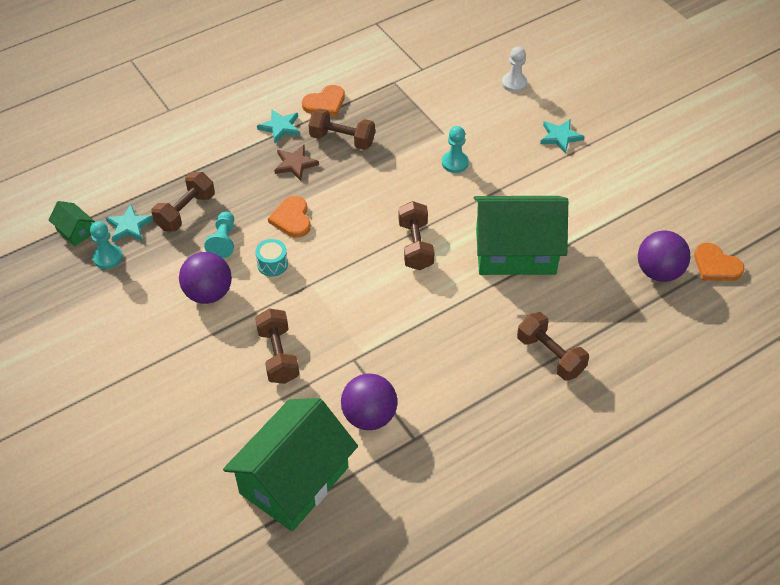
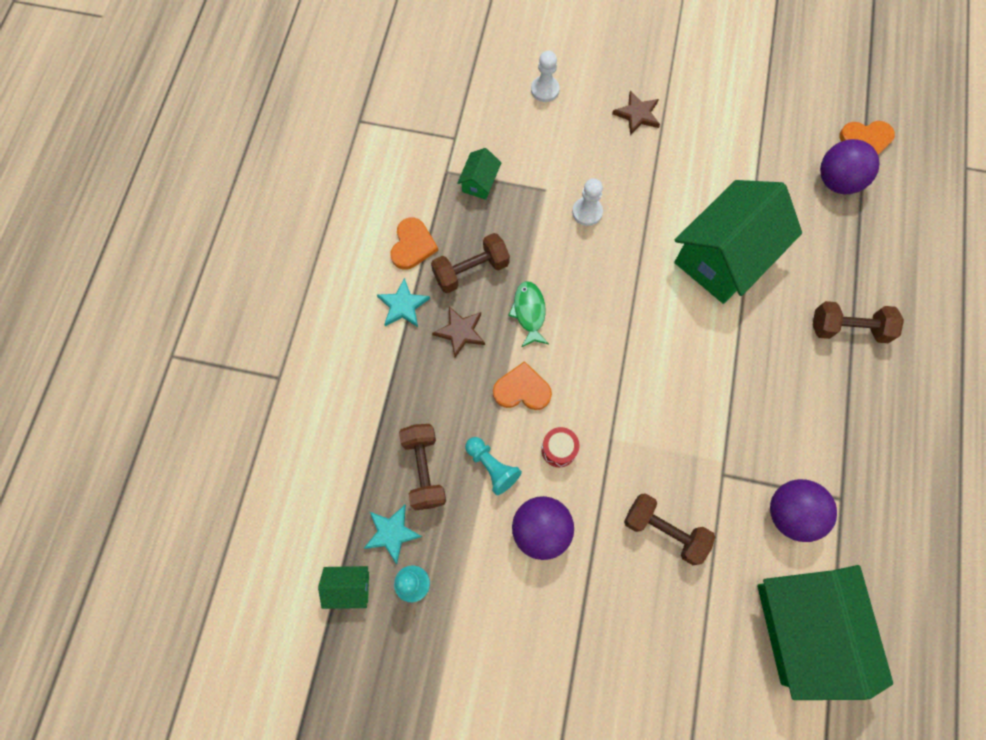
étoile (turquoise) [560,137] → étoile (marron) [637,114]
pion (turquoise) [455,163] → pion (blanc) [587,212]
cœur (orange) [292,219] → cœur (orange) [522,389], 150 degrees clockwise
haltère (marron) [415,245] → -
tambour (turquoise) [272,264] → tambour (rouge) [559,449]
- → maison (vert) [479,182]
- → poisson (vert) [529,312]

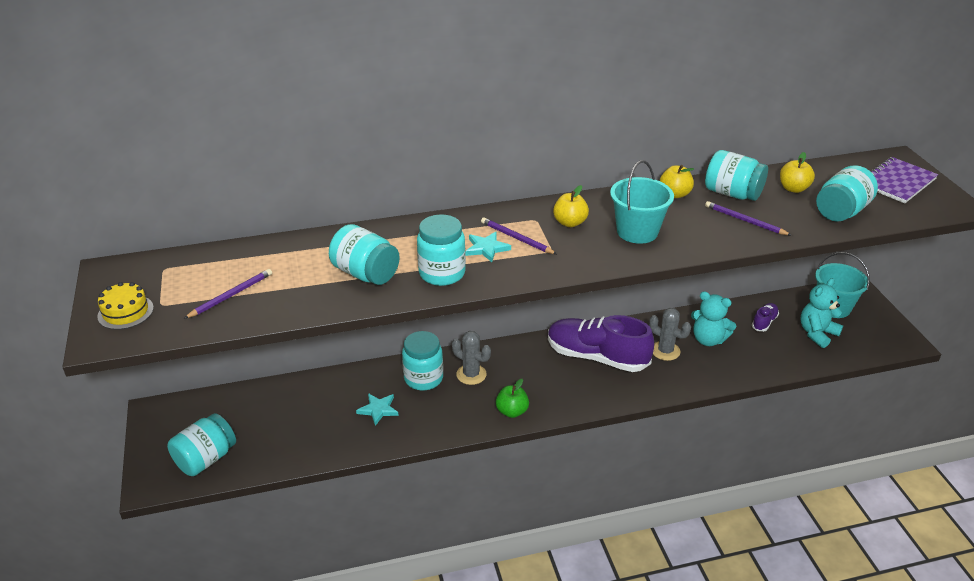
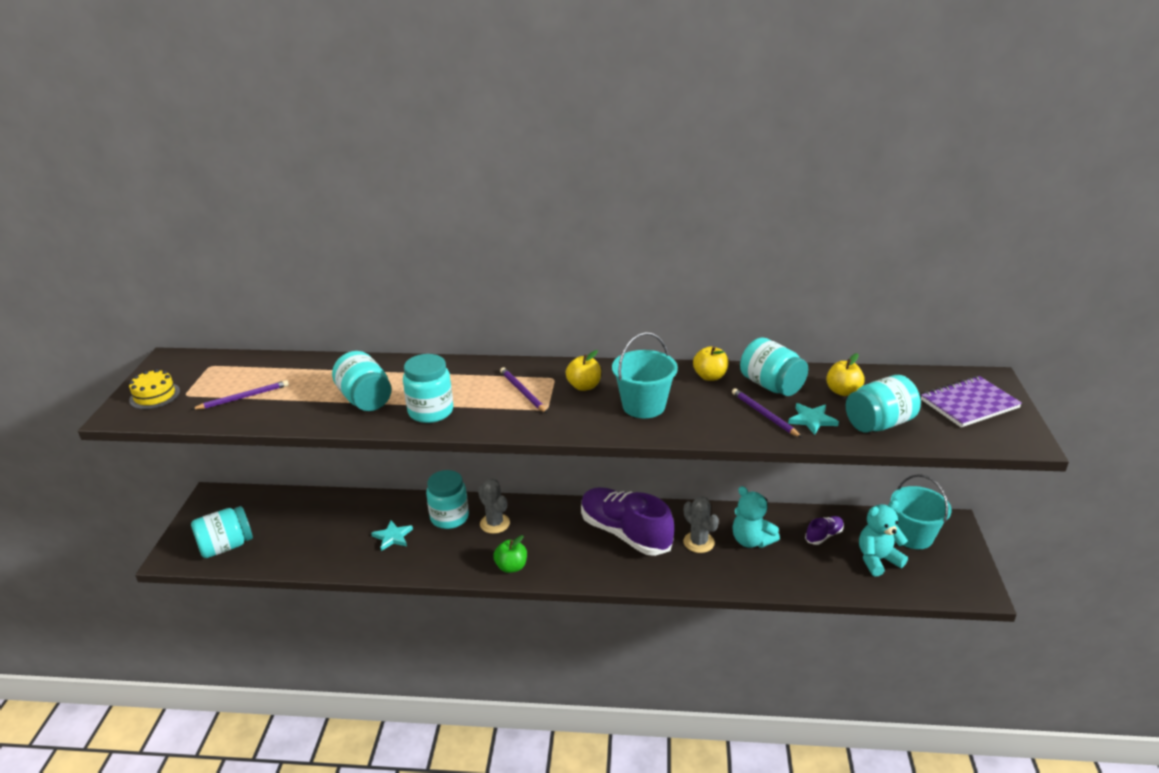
étoile (turquoise) [486,248] → étoile (turquoise) [812,420], moved

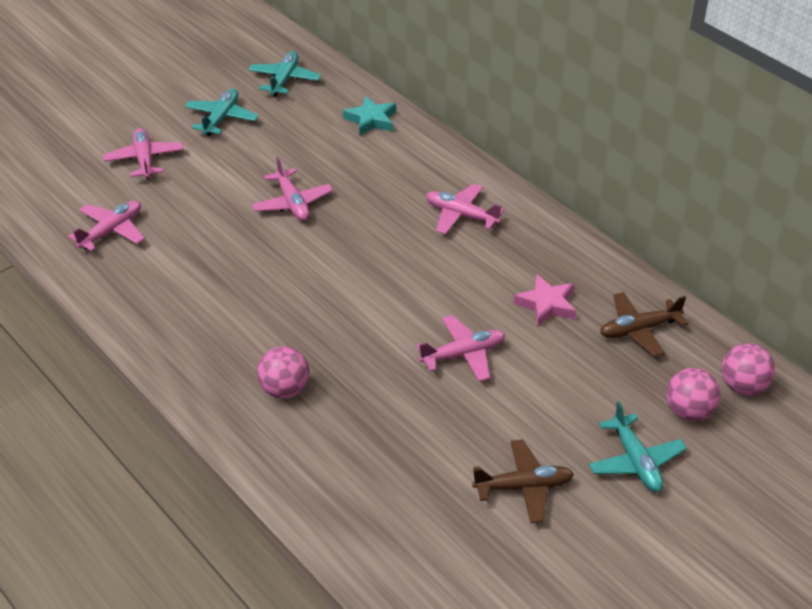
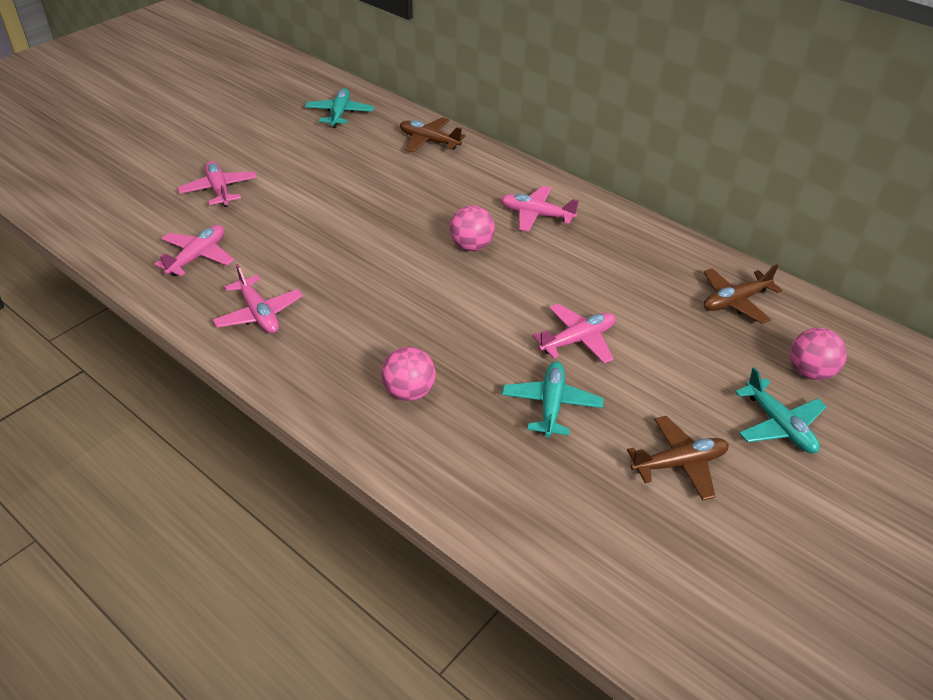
avion (turquoise) [221,118] → avion (turquoise) [551,405], moved
étoile (turquoise) [371,120] → avion (marron) [429,141]
avion (rose) [292,203] → avion (rose) [259,314], moved
étoile (rose) [547,304] → -
balle (rose) [743,386] → balle (rose) [471,246], moved

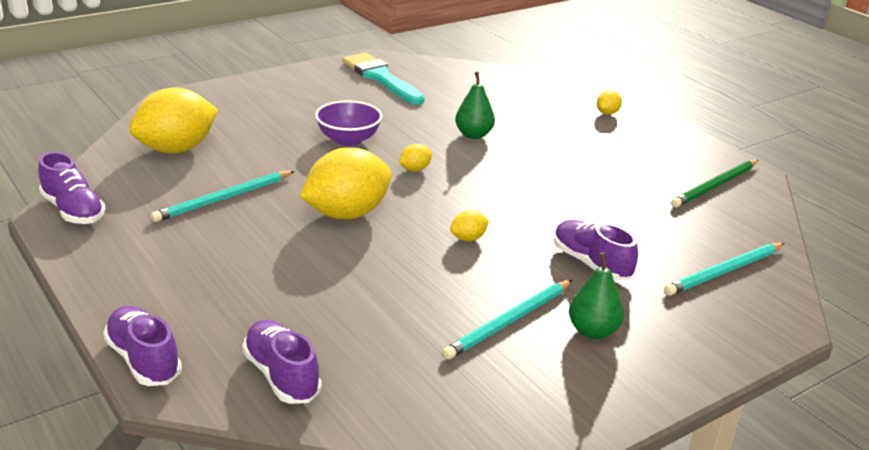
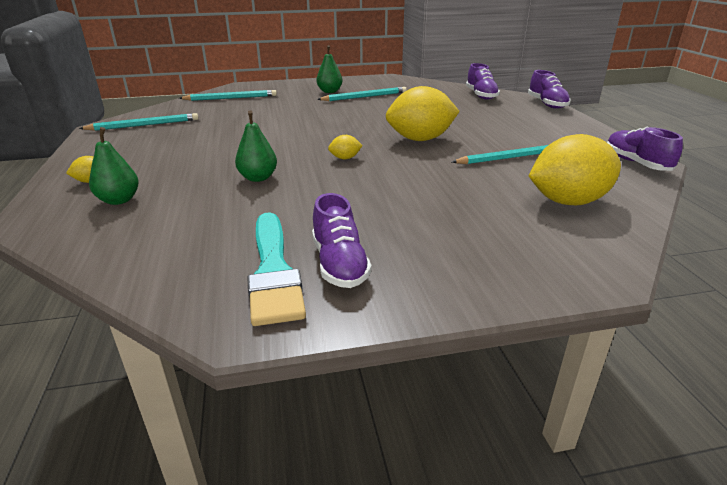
bol (violet) [348,140] → -
crayon (vert) [715,186] → crayon (turquoise) [144,125]
citron (jaune) [468,238] → -
chaussure (violet) [591,264] → chaussure (violet) [339,264], moved
- → poire (vert) [119,200]

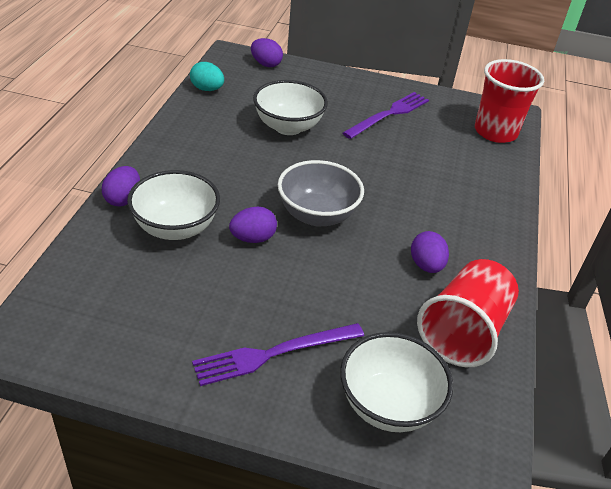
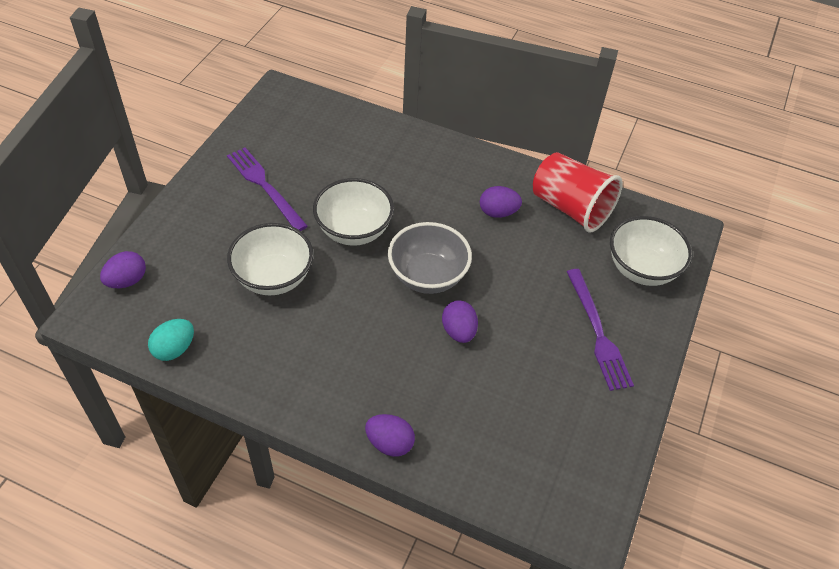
gobelet (rouge) [495,132] → -
bol (blanc) [175,228] → bol (blanc) [354,230], moved

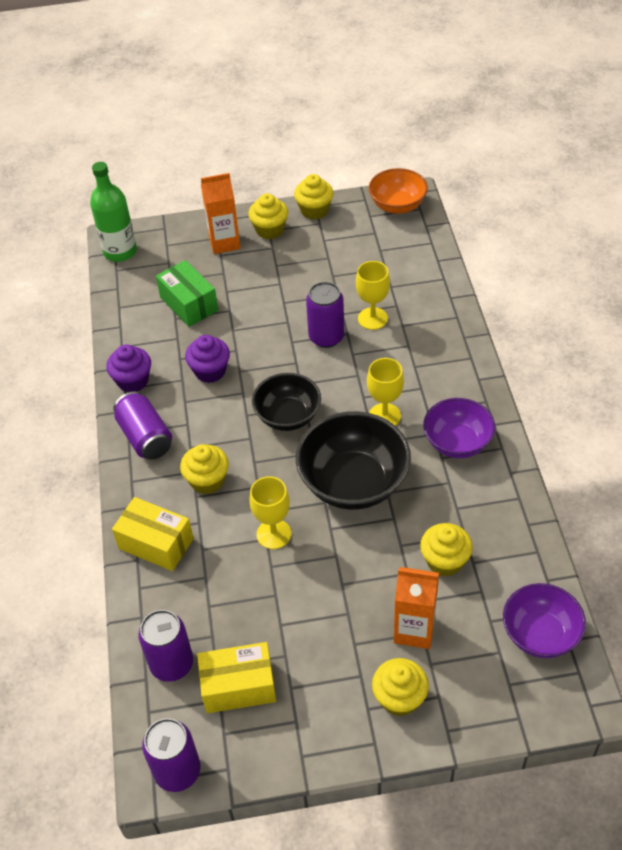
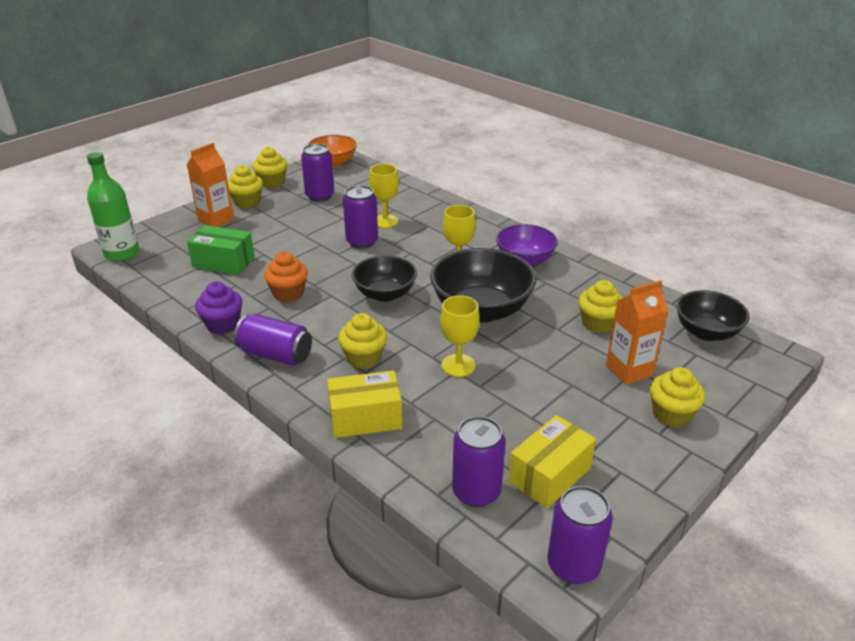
muffin (violet) [210,371] → muffin (orange) [288,293]
bol (violet) [540,634] → bol (noir) [706,332]
- → canette (violet) [320,196]

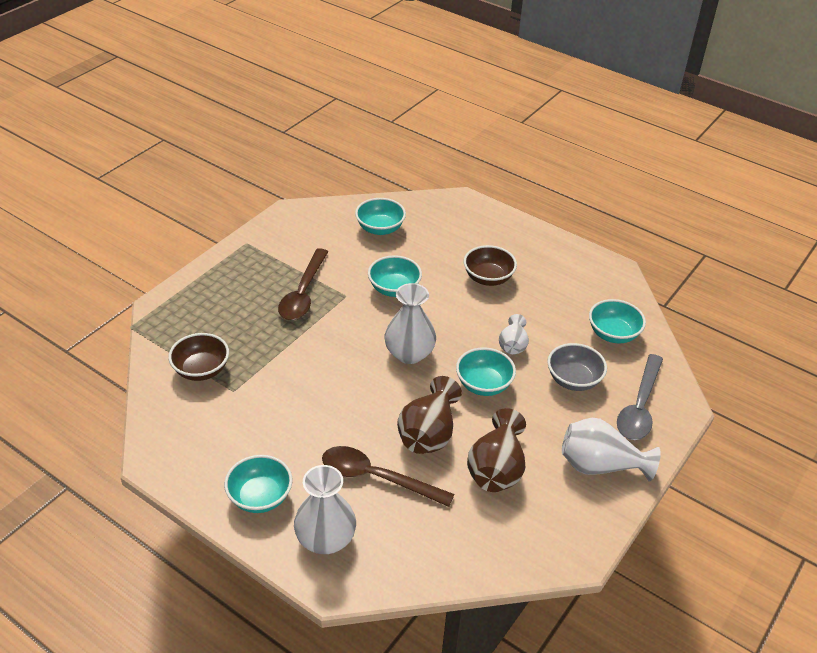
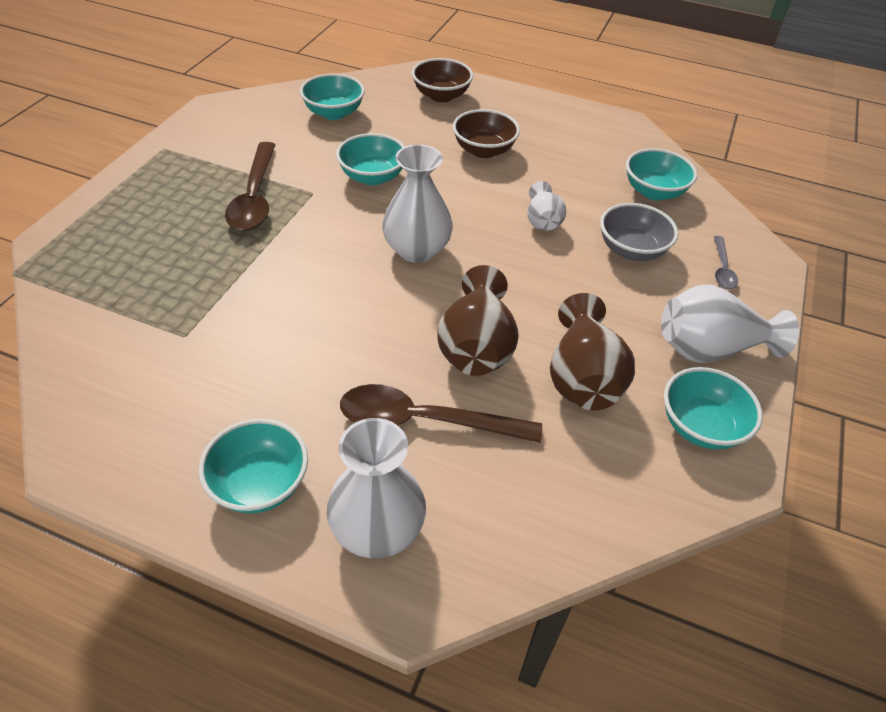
bol (marron) [201,370] → bol (marron) [441,96], moved
bol (turquoise) [483,384] → bol (turquoise) [700,426], moved
cuillère (gris) [639,406] → cuillère (gris) [722,269], x0.52

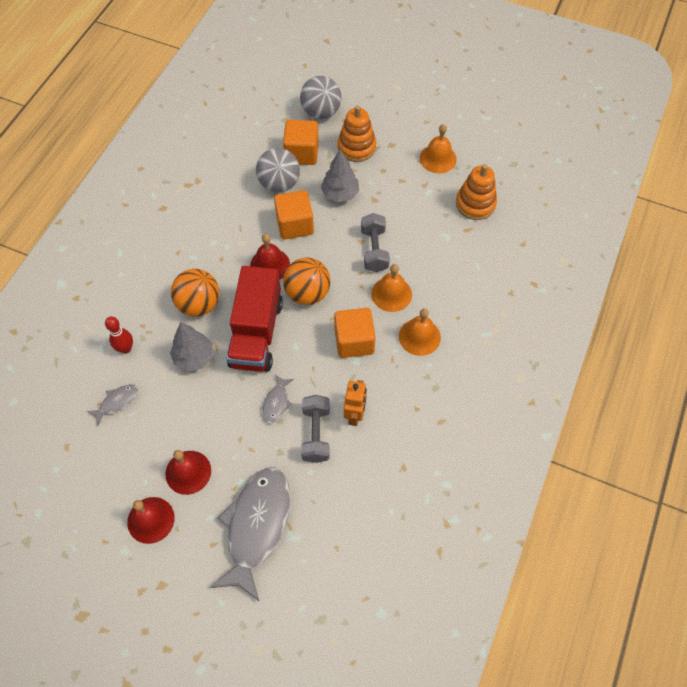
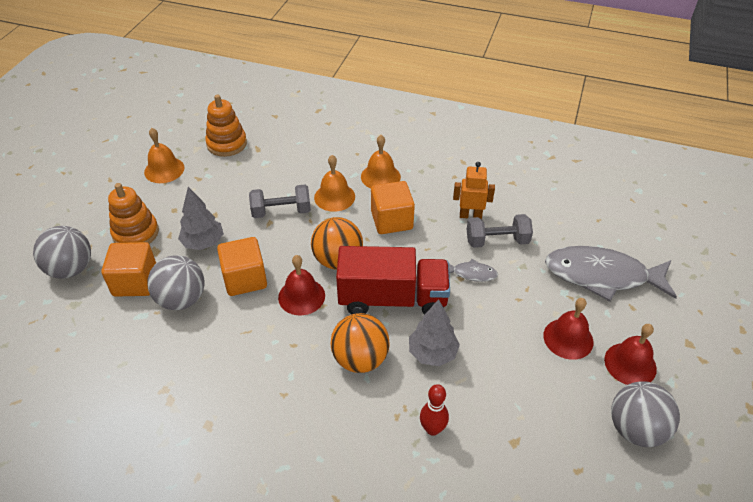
poisson (gris) [117,402] → -
- → balle (gris) [636,429]

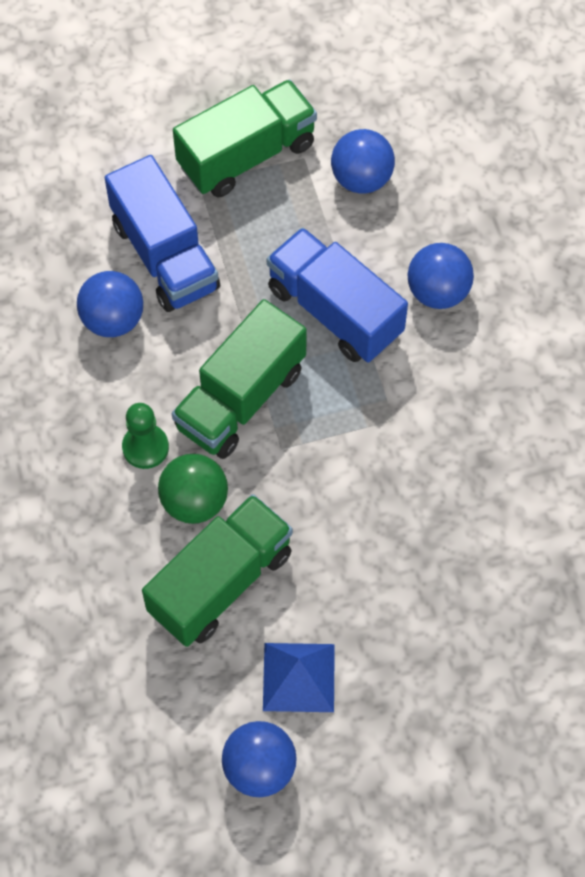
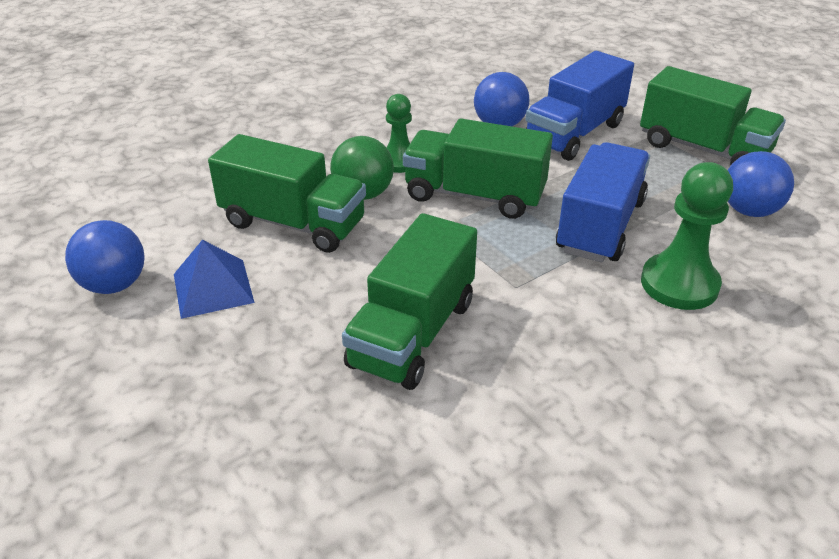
balle (bleu) [438,292] → pion (vert) [679,284]
- → camion (vert) [413,333]

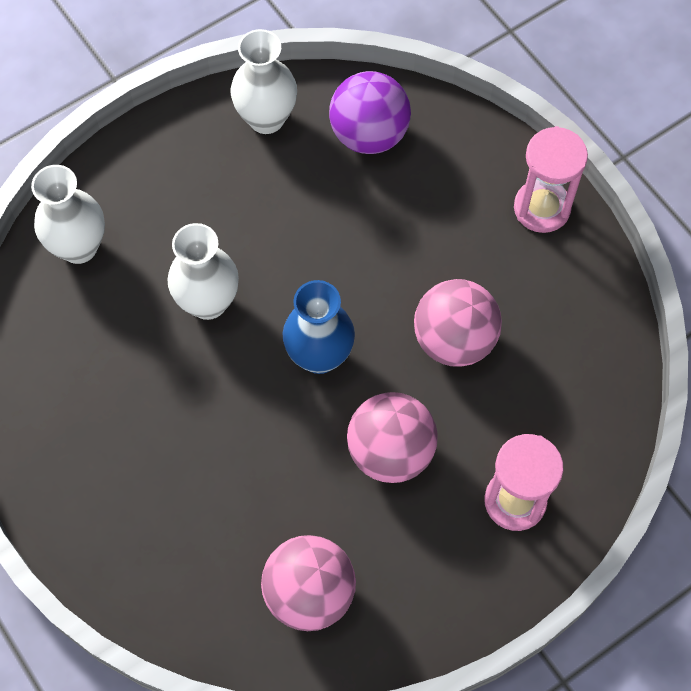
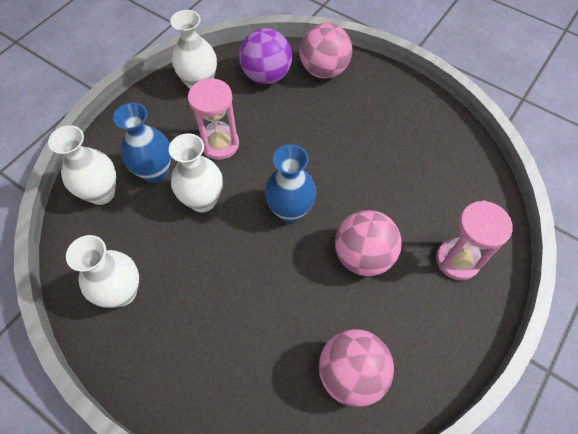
sablier (rose) [542,208] → sablier (rose) [220,144], moved
balle (rose) [454,340] → balle (rose) [324,70], moved
- → vase (bleu) [155,172]
- → vase (blanc) [122,292]

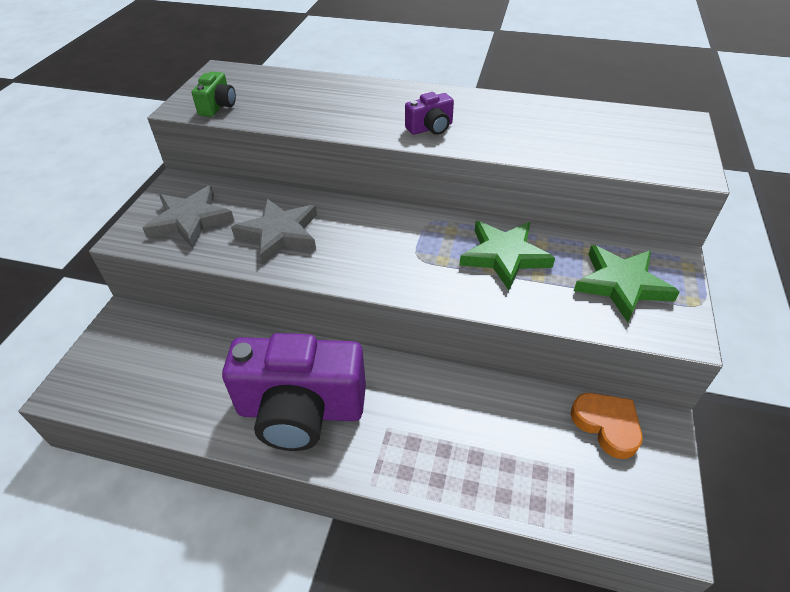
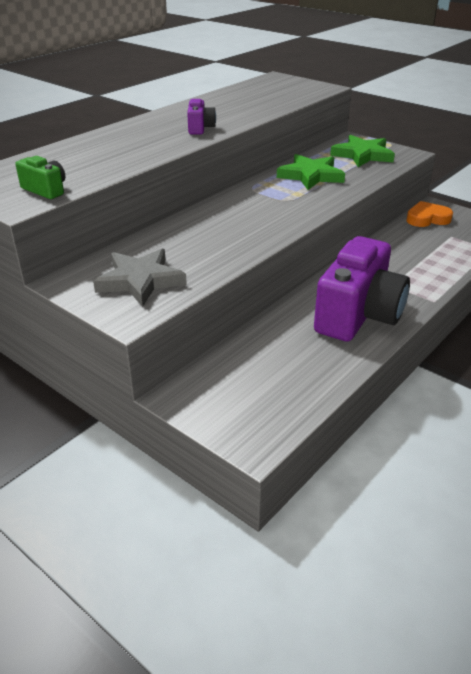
étoile (gris) [279,234] → -

